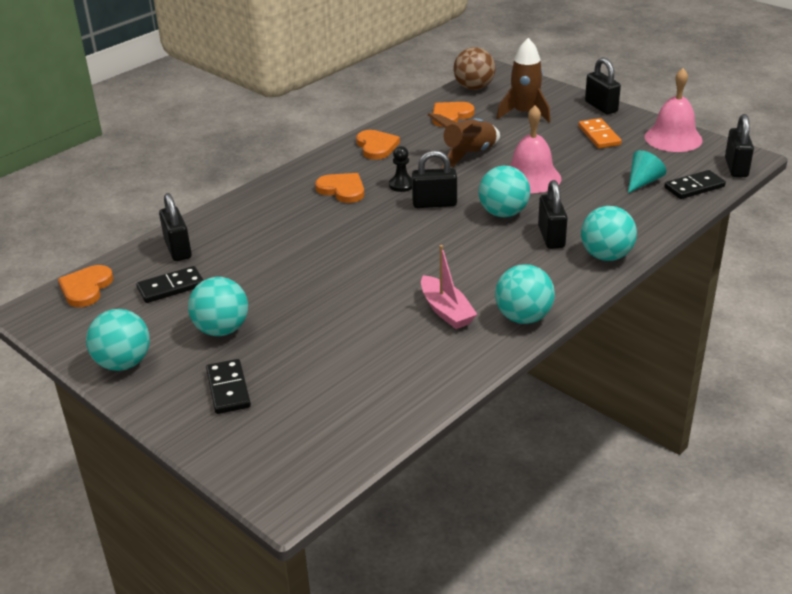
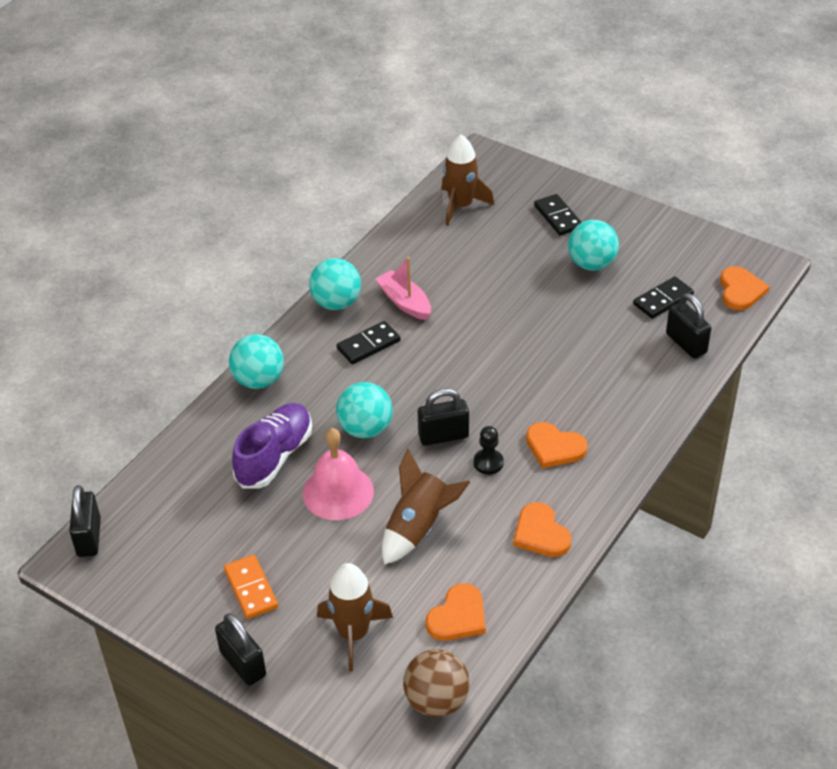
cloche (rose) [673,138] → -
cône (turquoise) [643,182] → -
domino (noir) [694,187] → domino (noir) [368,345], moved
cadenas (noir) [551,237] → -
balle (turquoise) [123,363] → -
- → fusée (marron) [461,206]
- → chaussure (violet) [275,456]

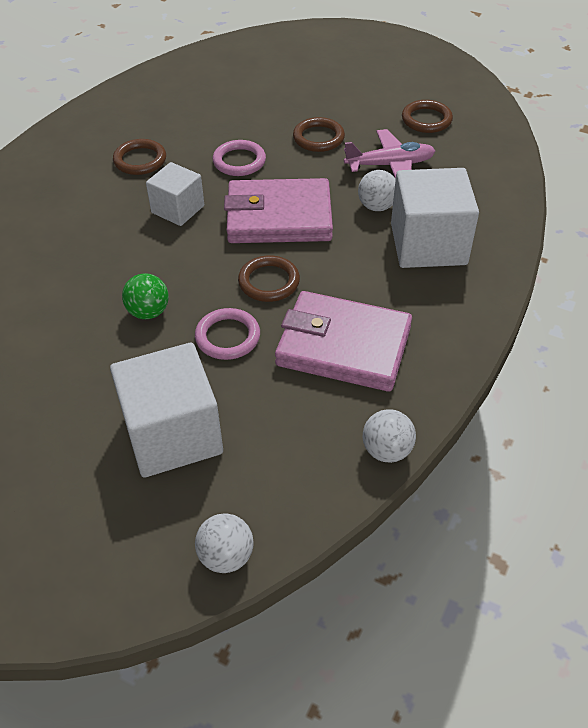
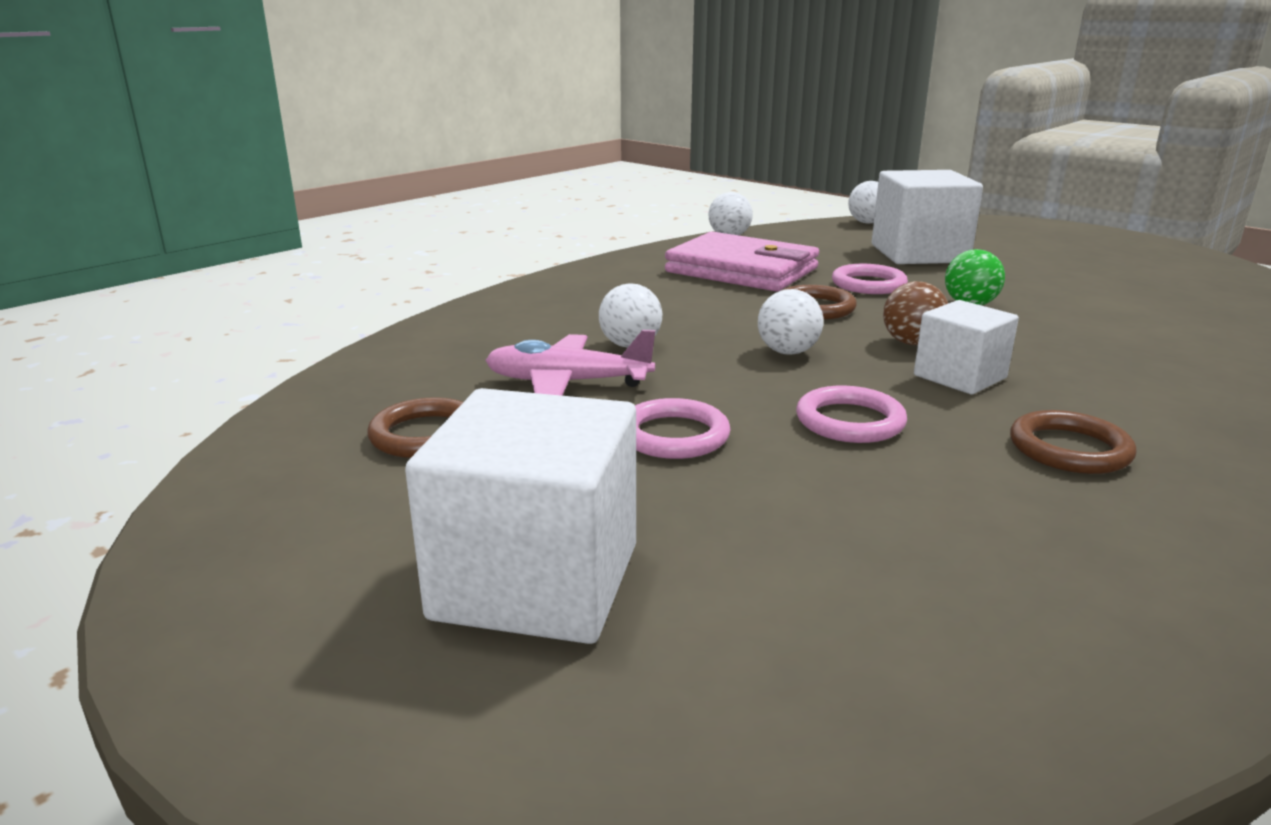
anneau (marron) [318,138] → anneau (rose) [674,435]
cube (blanc) [428,244] → cube (blanc) [536,581], moved
portefeuille (rose) [279,217] → balle (blanc) [787,352]
- → balle (marron) [911,343]

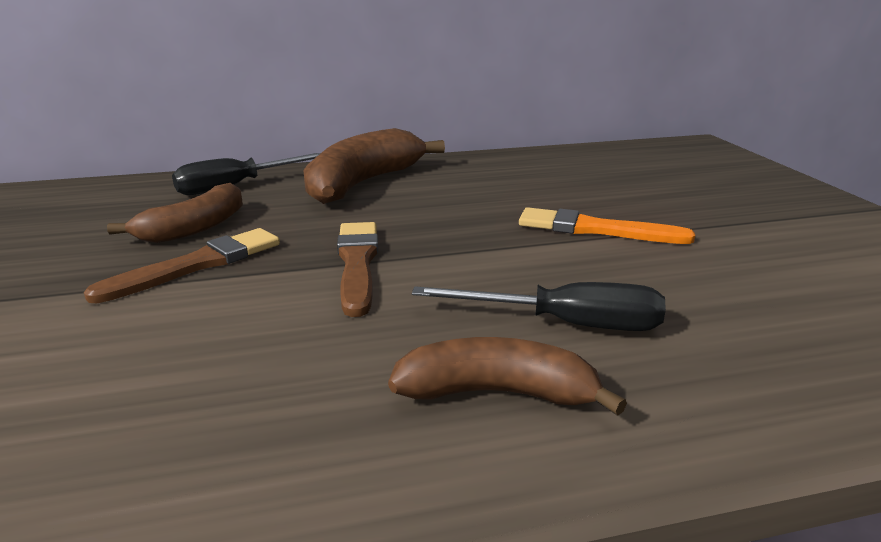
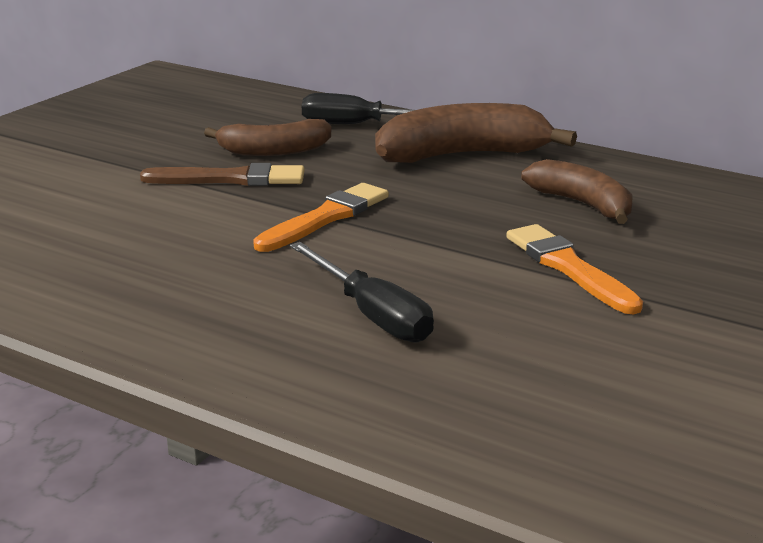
pinceau (marron) [357,264] → pinceau (orange) [325,218]
banane (marron) [497,393] → banane (marron) [582,204], moved

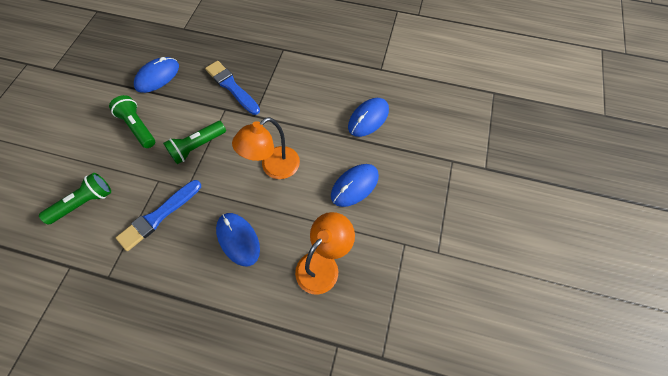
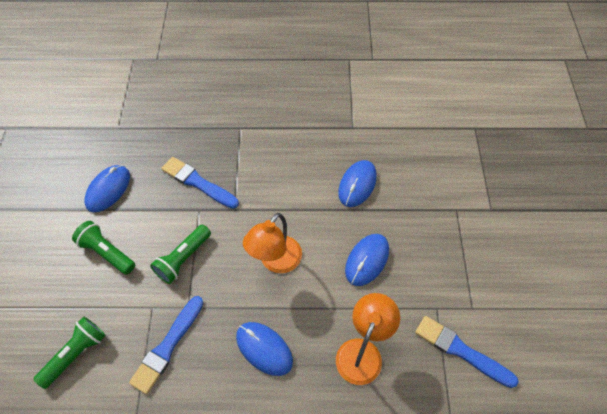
- → pinceau (bleu) [461,351]

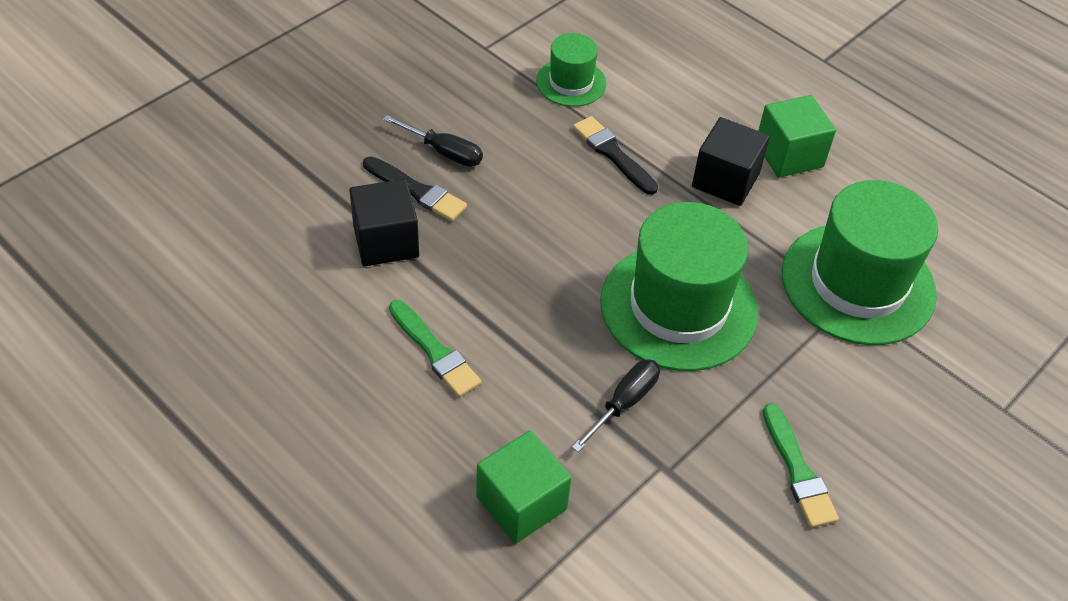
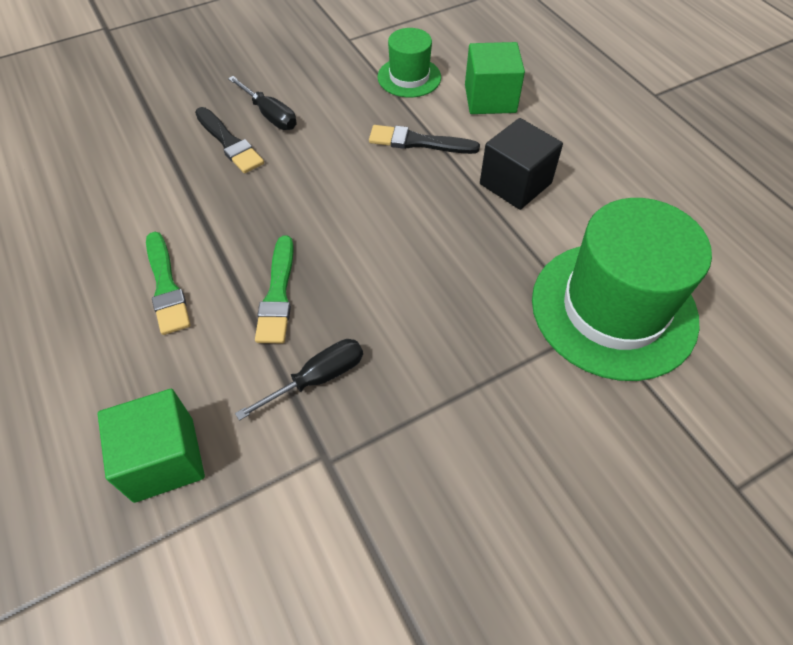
cube (vert) [789,155] → cube (vert) [490,99], moved
pinceau (noir) [613,154] → pinceau (noir) [418,142], 60 degrees counterclockwise
cube (noir) [386,241] → -
chapeau (vert) [678,307] → -
pinceau (vert) [798,471] → pinceau (vert) [278,294], moved

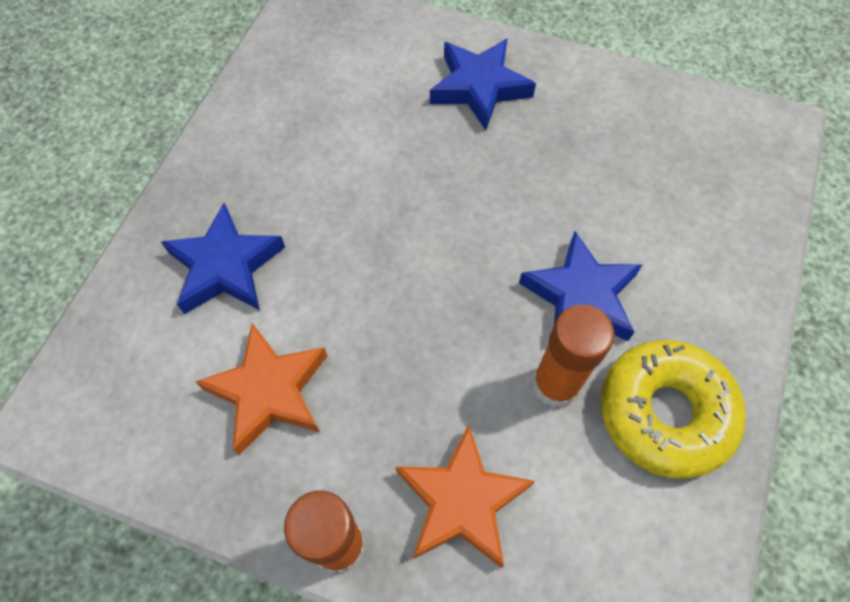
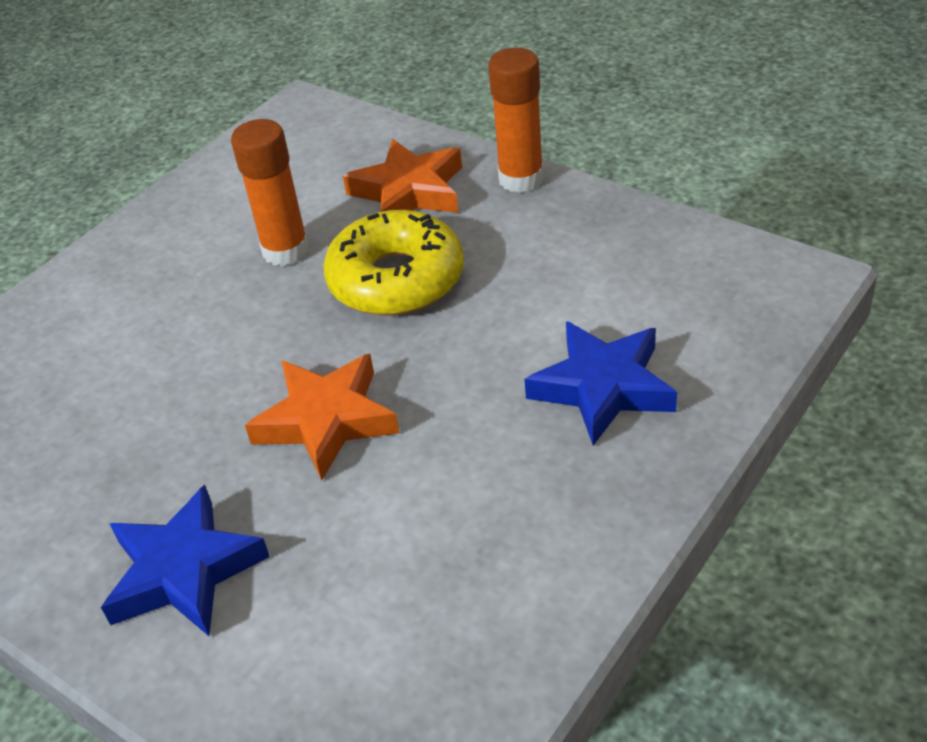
étoile (bleu) [581,296] → -
étoile (orange) [269,391] → étoile (orange) [326,420], moved
beignet (jaune) [665,413] → beignet (jaune) [396,279], moved

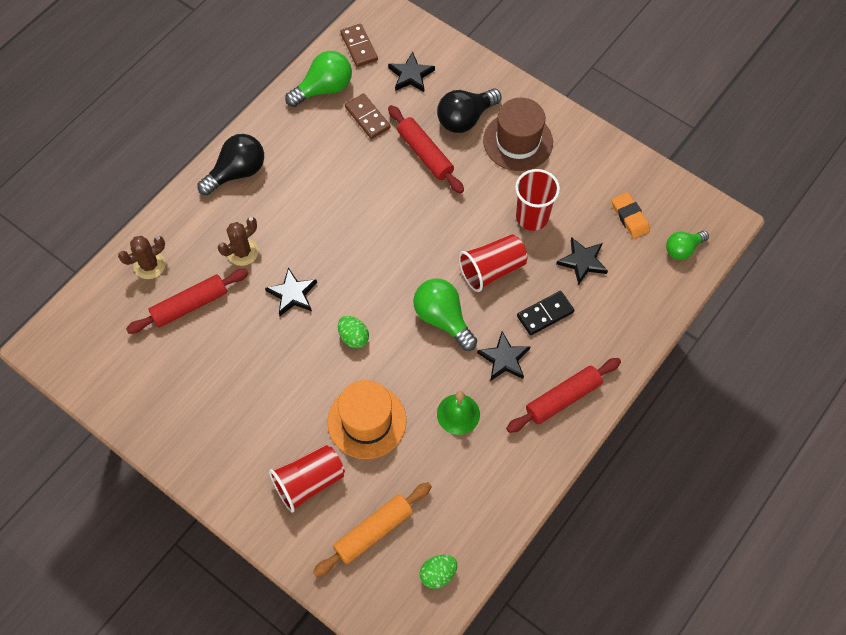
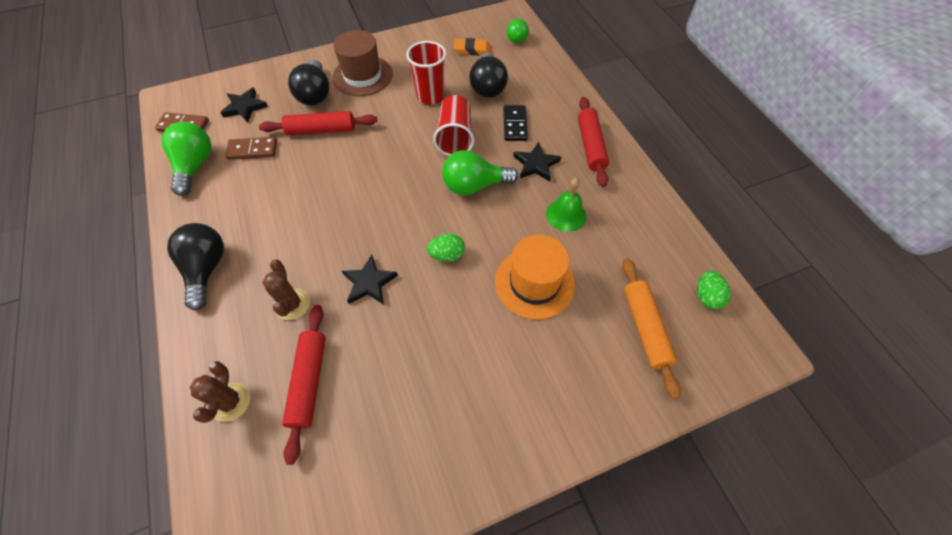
étoile (noir) [582,261] → ampoule (noir) [487,87]
gobelet (rouge) [309,482] → -

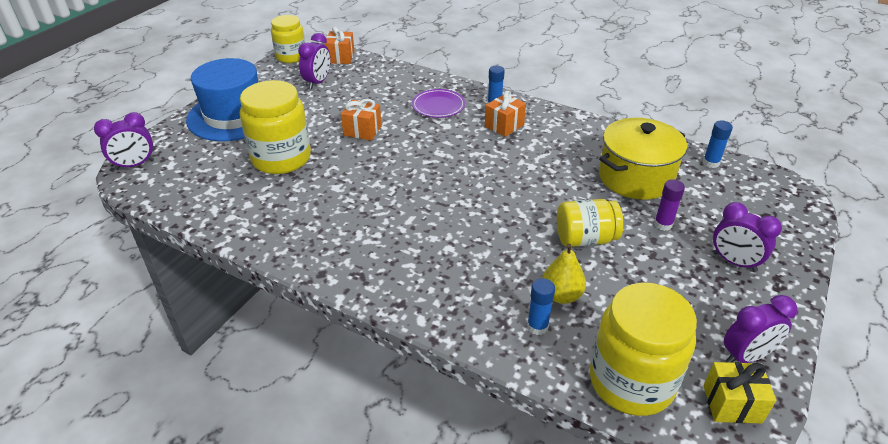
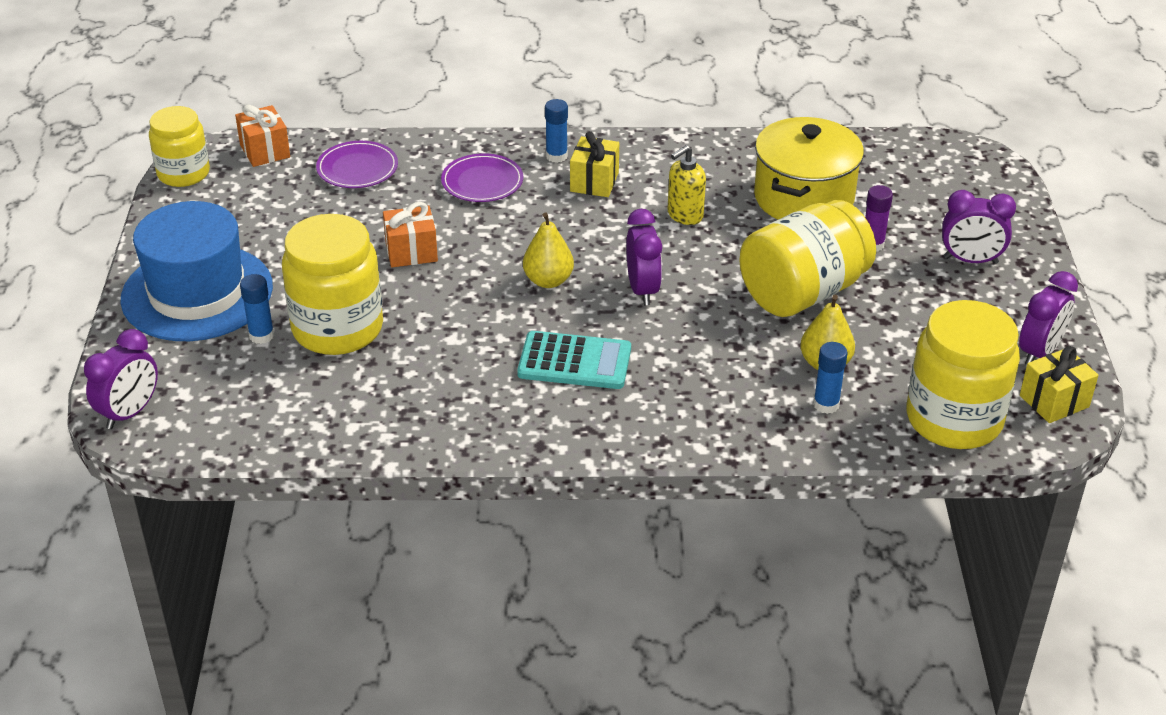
réveil (violet) [318,82] → réveil (violet) [642,290], moved
cadeau (orange) [504,126] → cadeau (jaune) [594,182]
bâton de colle (bleu) [711,163] → bâton de colle (bleu) [261,335], moved
bocal (jaune) [585,239] → bocal (jaune) [803,292], x1.55
- → assiette (violet) [357,168]
- → distributeur de savon (jaune) [684,215]
- → poire (jaune) [548,280]
- → calculatrice (turquoise) [574,362]

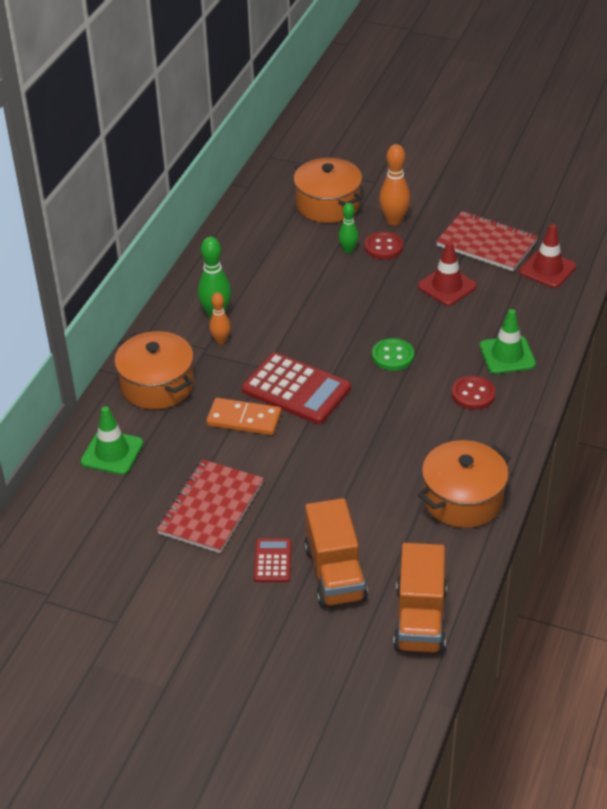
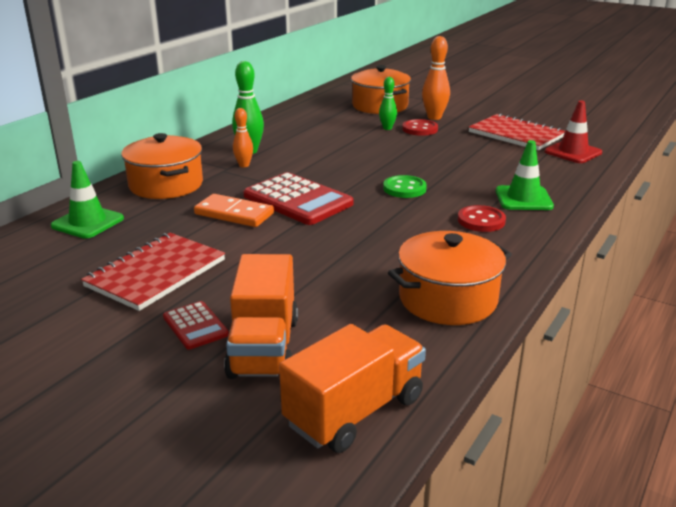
cône de chantier (rouge) [447,286] → -
calculatrice (rouge) [272,561] → calculatrice (rouge) [195,326], 135 degrees clockwise
camion (orange) [420,619] → camion (orange) [354,411], 150 degrees counterclockwise

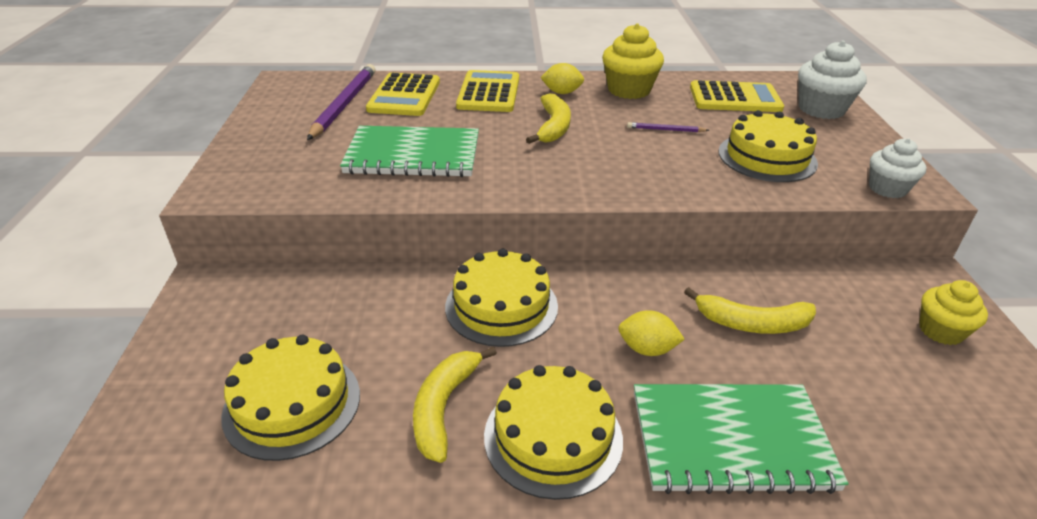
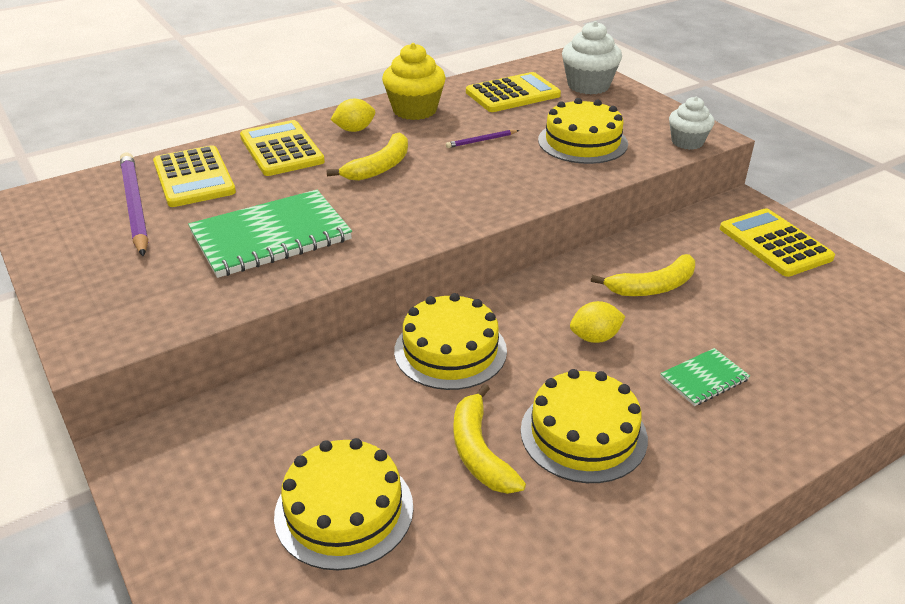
banane (jaune) [553,127] → banane (jaune) [379,167], 60 degrees clockwise
muffin (jaune) [941,331] → calculatrice (jaune) [774,243]
carnet (vert) [730,440] → carnet (vert) [704,378], x0.49

